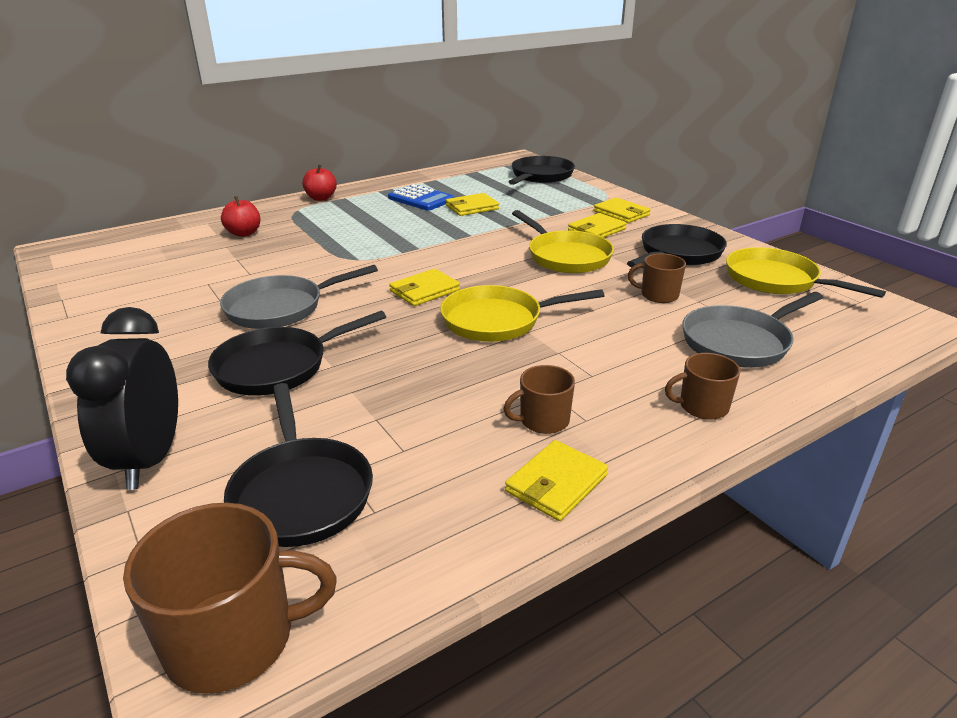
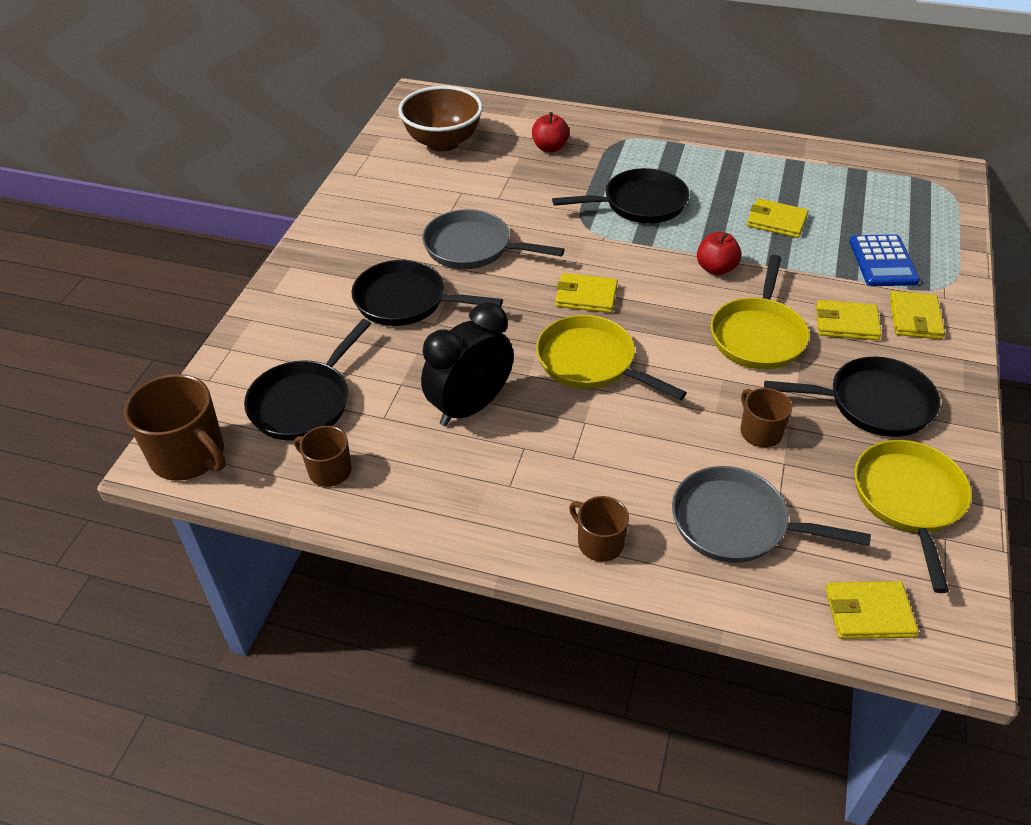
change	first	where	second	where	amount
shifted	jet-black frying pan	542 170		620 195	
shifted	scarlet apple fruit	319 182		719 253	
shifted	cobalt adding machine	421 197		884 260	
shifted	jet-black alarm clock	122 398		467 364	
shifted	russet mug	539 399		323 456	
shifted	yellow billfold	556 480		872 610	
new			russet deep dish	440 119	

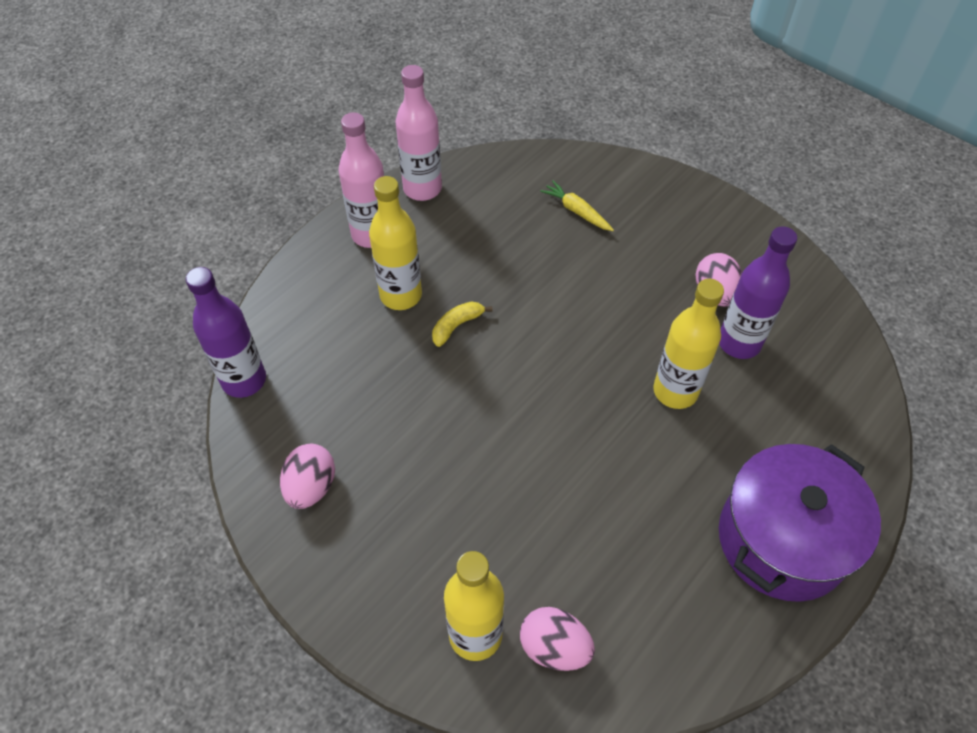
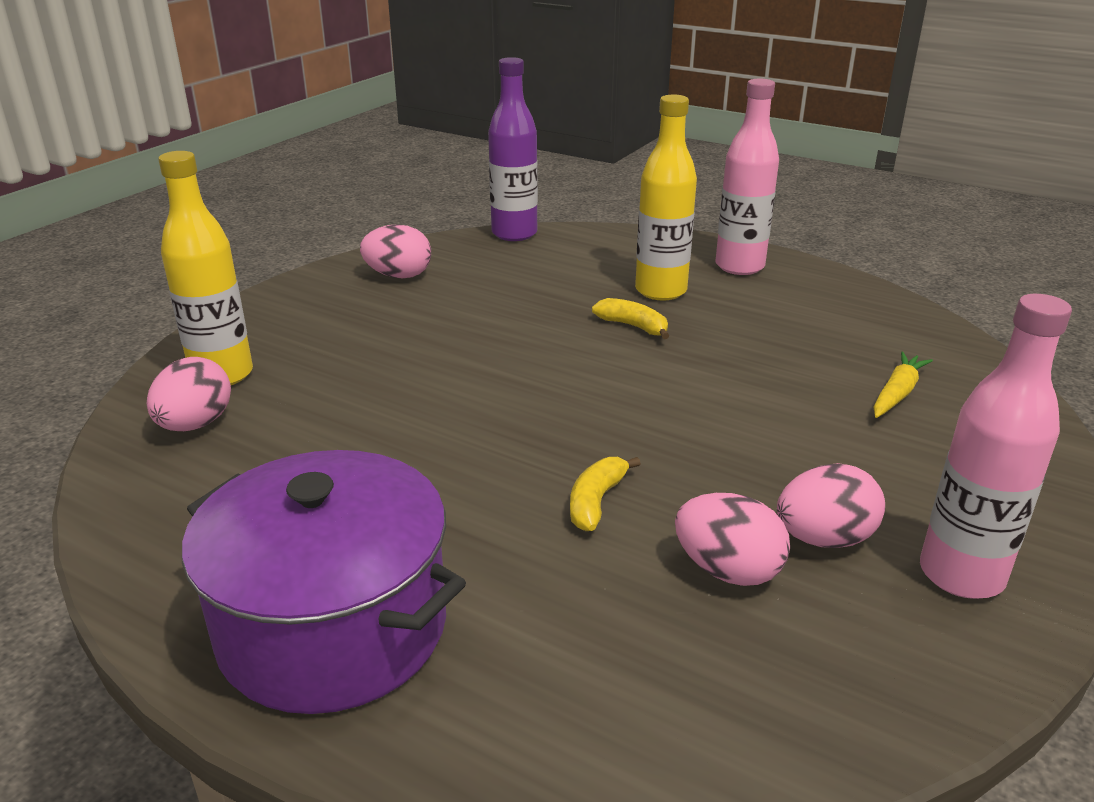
change	first	where	second	where	amount
shifted	pink drink bottle	418 133		996 446	
swapped	royal purple drink bottle	758 292	pink egg	732 539	
swapped	yellow drink bottle	688 344	yellow toy banana	605 494	

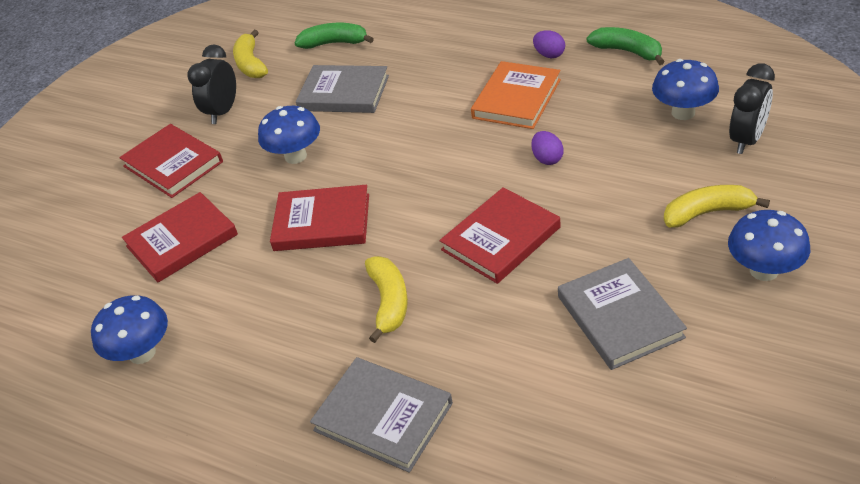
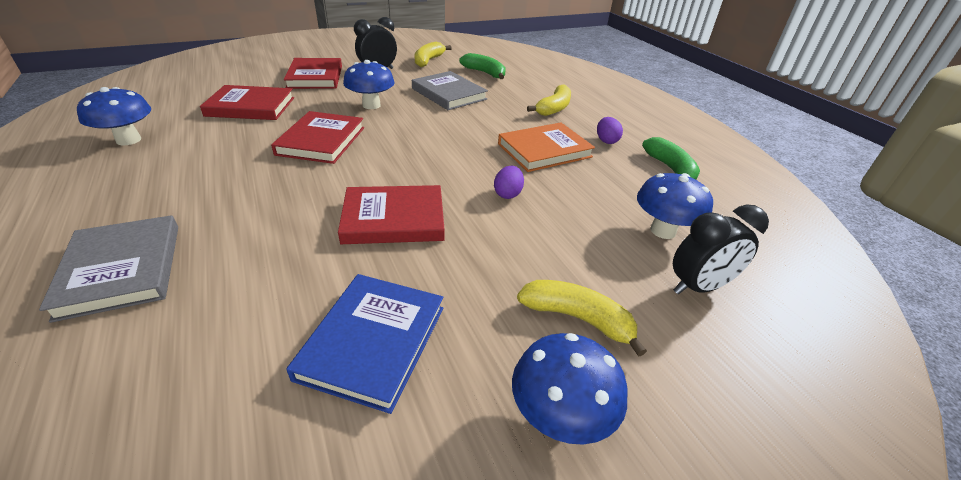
change	first	where	second	where	amount
rotated	scarlet book	319 218		317 137	60 degrees clockwise
shifted	yellow toy banana	386 299		549 100	
repainted	ash-grey book	622 314	cobalt book	364 344	

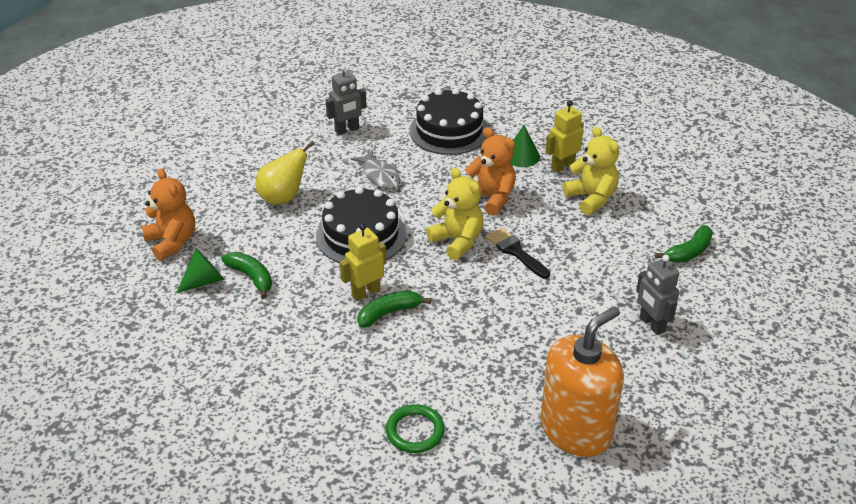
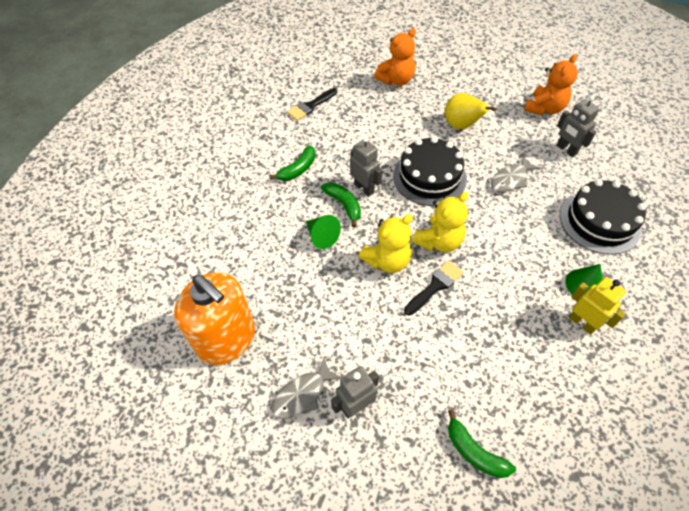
change	first	where	second	where	amount
shifted	bright orange stuffed bear	490 171		551 84	
shifted	yellow stuffed bear	591 171		386 243	
repainted	yellow robot	363 262	ash-grey robot	366 167	
shifted	emerald cone	200 270		323 232	
shifted	emerald toy banana	246 275		292 163	
gone	emerald ring	415 428			
new			jet-black paint brush	312 104	
new			ash-grey toy fish	307 388	

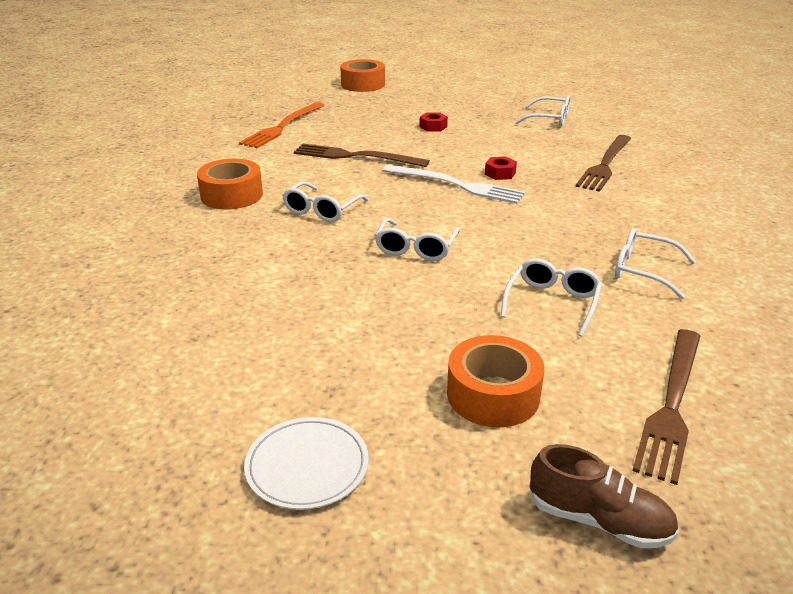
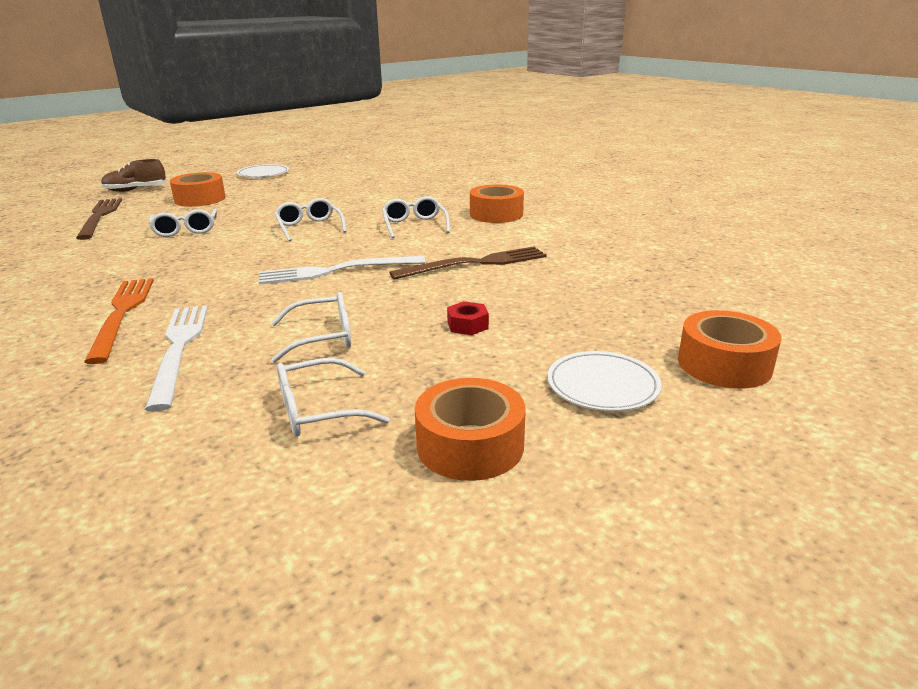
change	first	where	second	where	amount
shifted	bright orange table fork	282 125		119 321	
repainted	russet table fork	603 163	snow-white table fork	176 358	
gone	scarlet hexagon nut	501 168			
shifted	snow-white spectacles	655 263		311 327	
new			snow-white plate	604 381	
new			bright orange roll of tape	470 429	

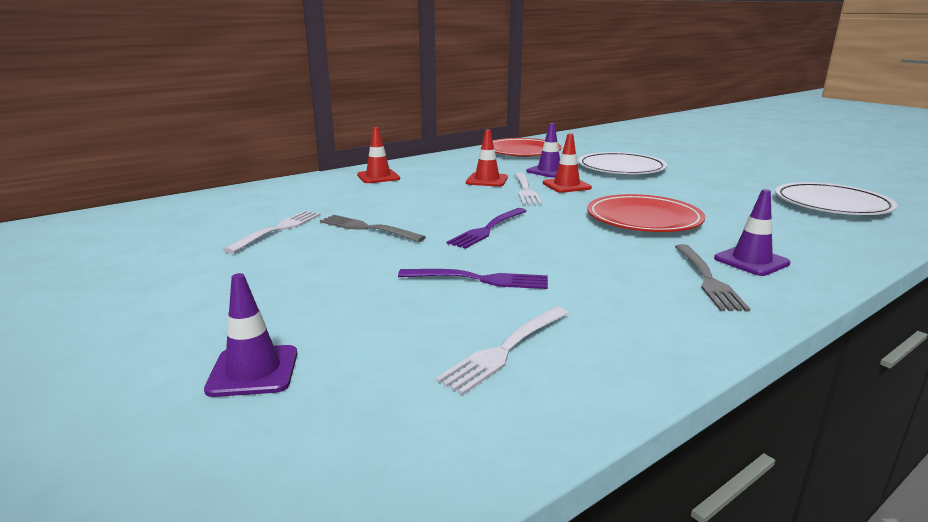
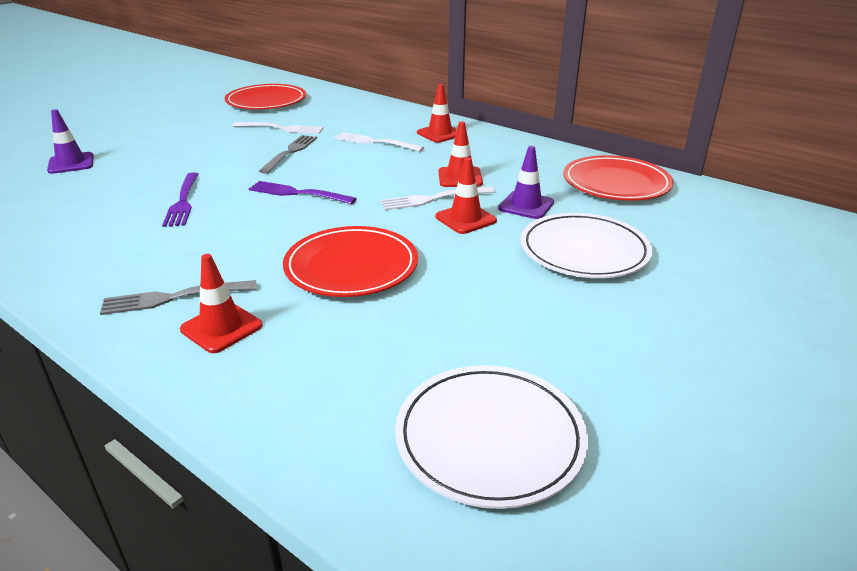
change	first	where	second	where	amount
repainted	royal purple road cone	752 232	scarlet road cone	221 303	
shifted	snow-white table fork	502 351		379 142	
new			scarlet plate	265 96	

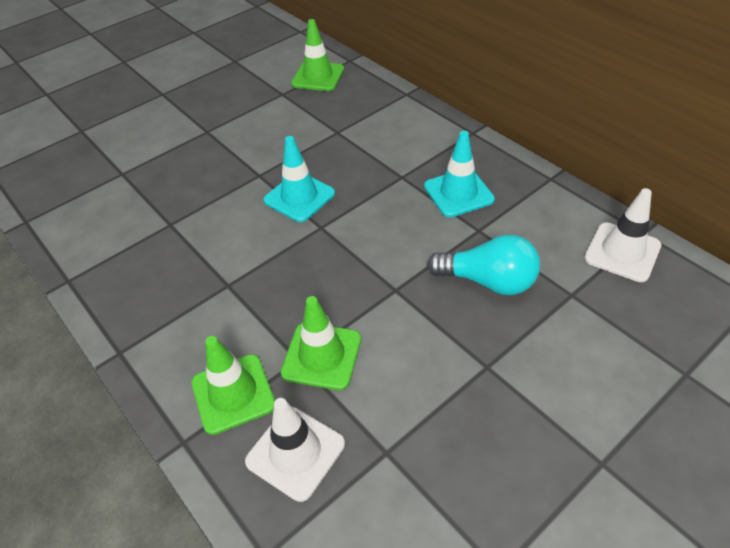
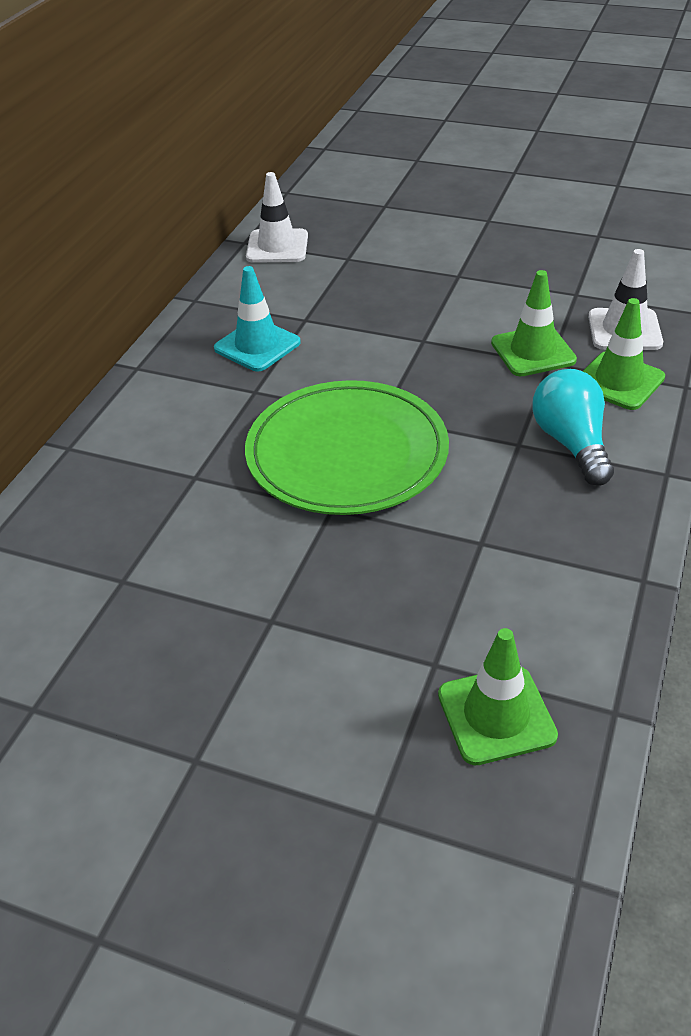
change	first	where	second	where	amount
shifted	emerald road cone	317 55		498 696	
swapped	teal road cone	299 179	emerald plate	347 447	
shifted	teal light bulb	483 265		573 427	

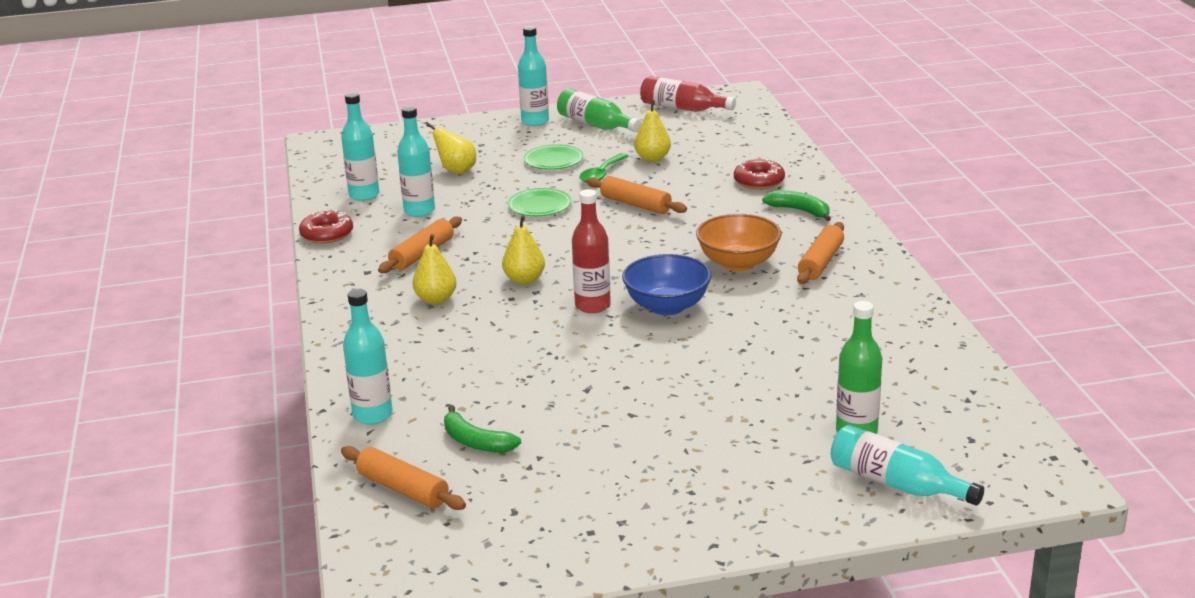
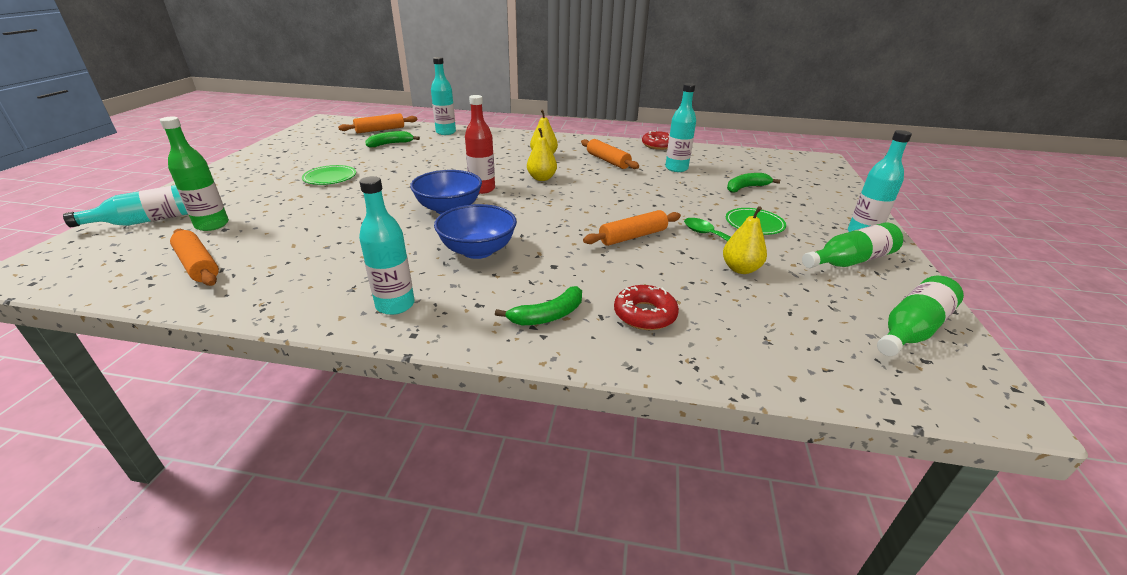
change	first	where	second	where	amount
repainted	scarlet drink bottle	688 94	emerald drink bottle	920 316	
shifted	teal drink bottle	360 146		387 245	
swapped	yellow pear	451 148	emerald toy banana	753 183	
shifted	emerald plate	540 202		329 175	
repainted	bright orange deep dish	738 242	cobalt deep dish	475 231	
shifted	bright orange dough roller	820 253		194 257	

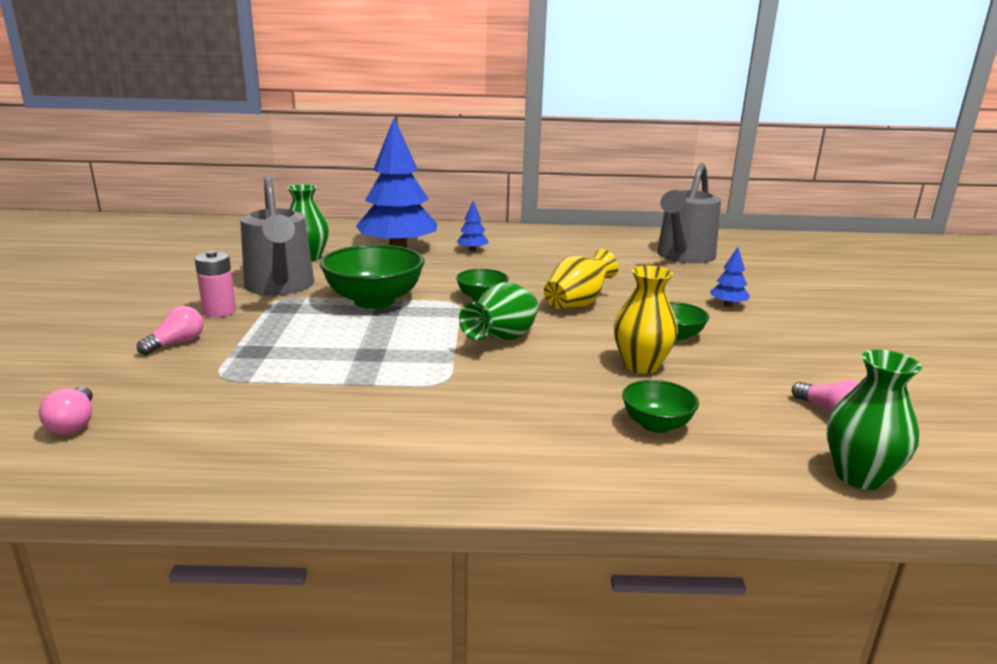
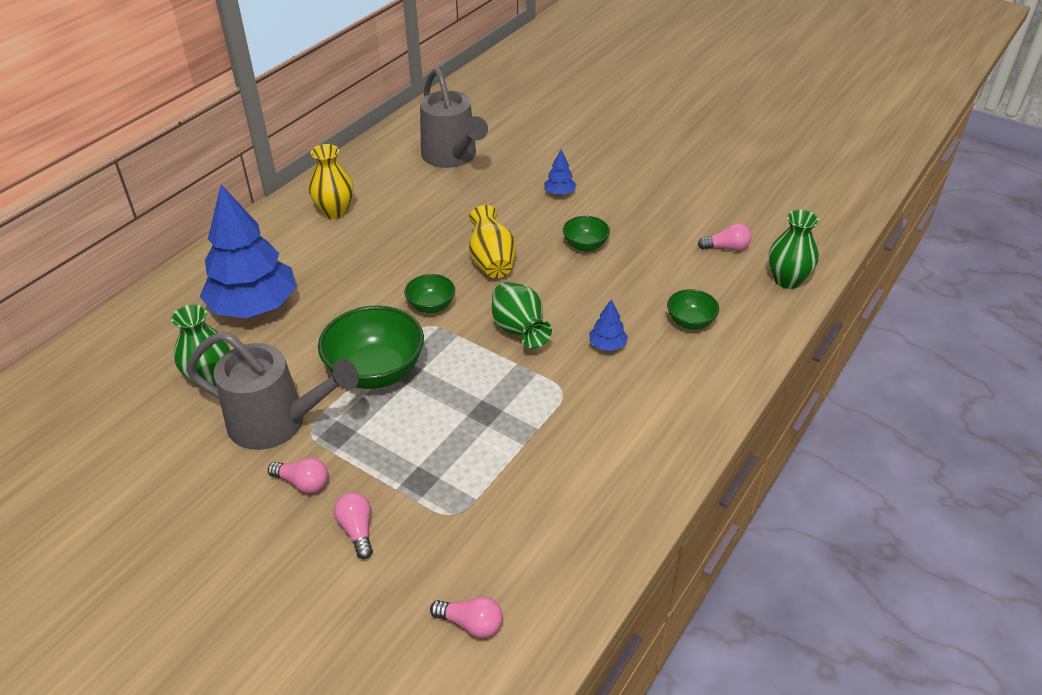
change	first	where	second	where	amount
shifted	cobalt fir tree	472 226		608 325	
swapped	pink AA battery	215 284	pink light bulb	298 475	
shifted	yellow flower vase	646 319		331 181	

